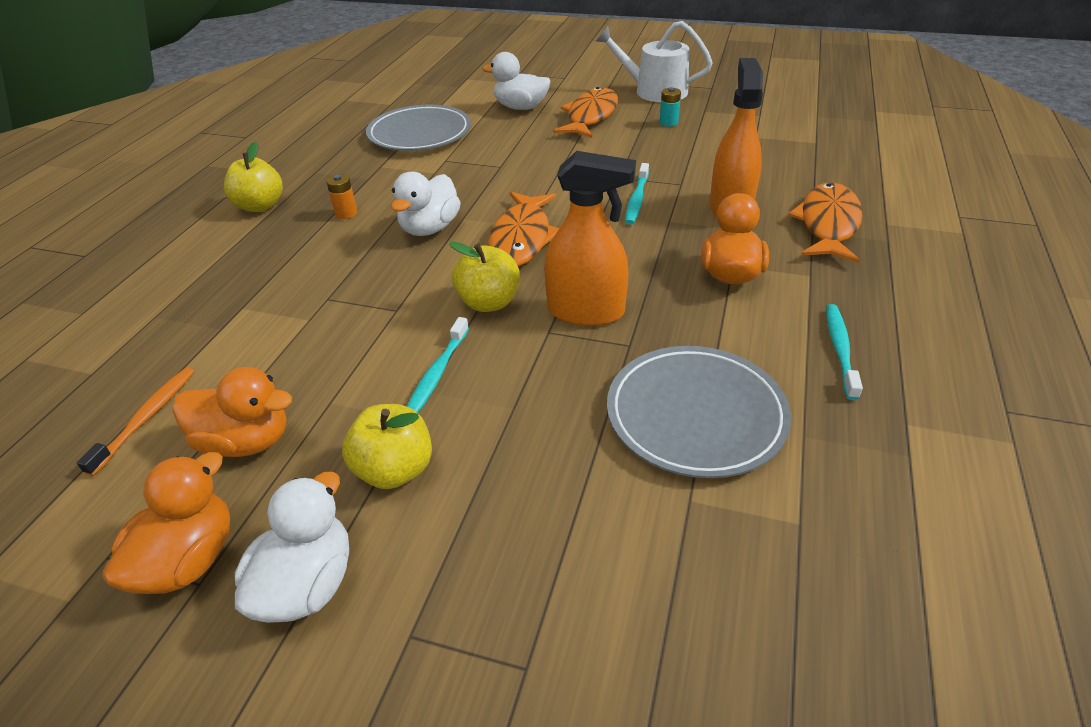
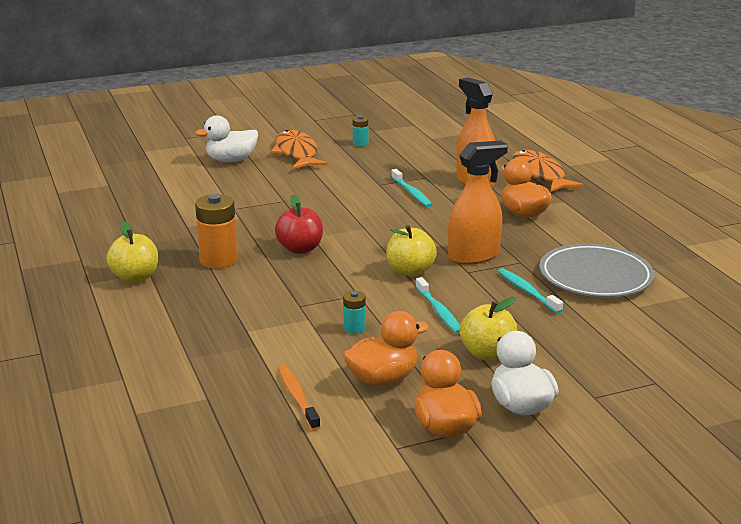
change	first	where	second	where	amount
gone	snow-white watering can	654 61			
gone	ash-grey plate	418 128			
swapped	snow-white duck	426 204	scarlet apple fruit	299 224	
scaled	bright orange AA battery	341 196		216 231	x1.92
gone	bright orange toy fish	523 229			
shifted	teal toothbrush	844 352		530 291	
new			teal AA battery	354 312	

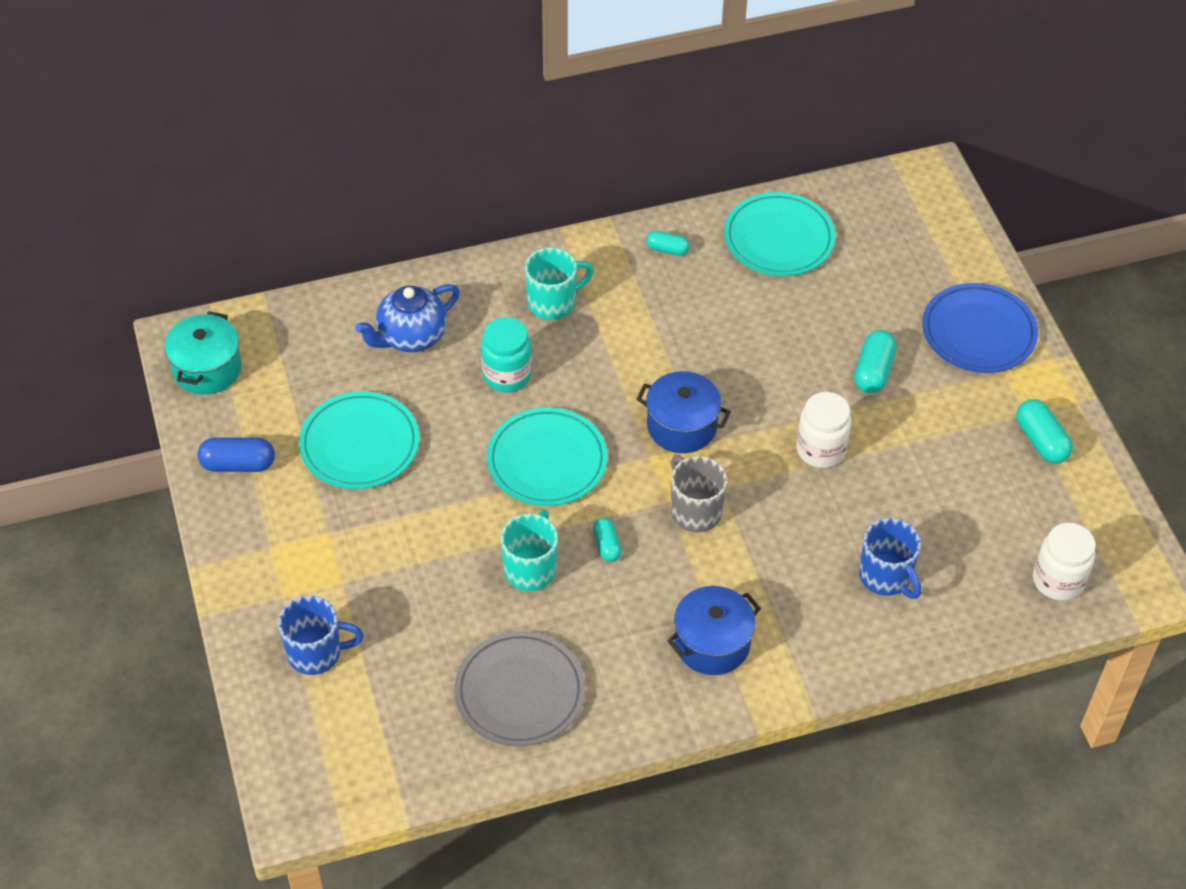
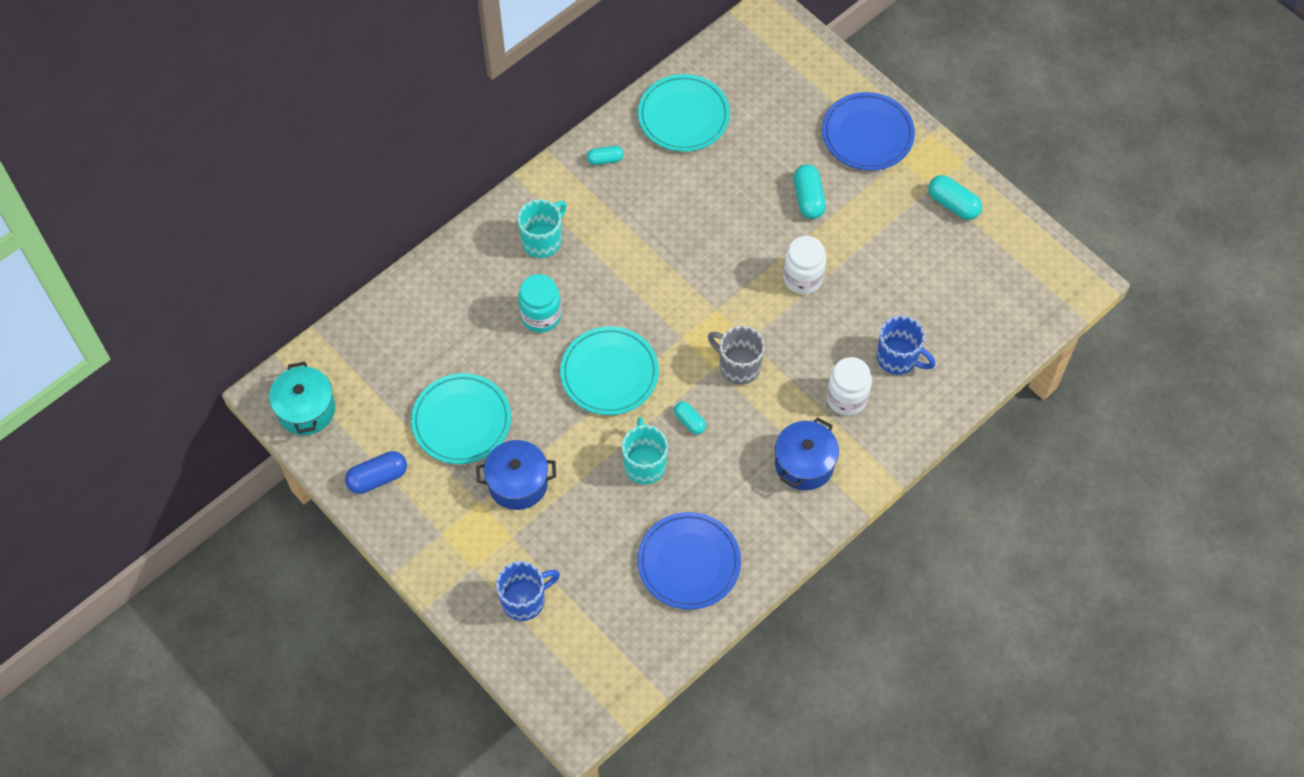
change	first	where	second	where	amount
gone	cobalt tea pot	407 318			
shifted	cobalt cooking pot	684 412		516 475	
shifted	snow-white preserve jar	1064 562		849 386	
repainted	ash-grey plate	519 689	cobalt plate	689 561	

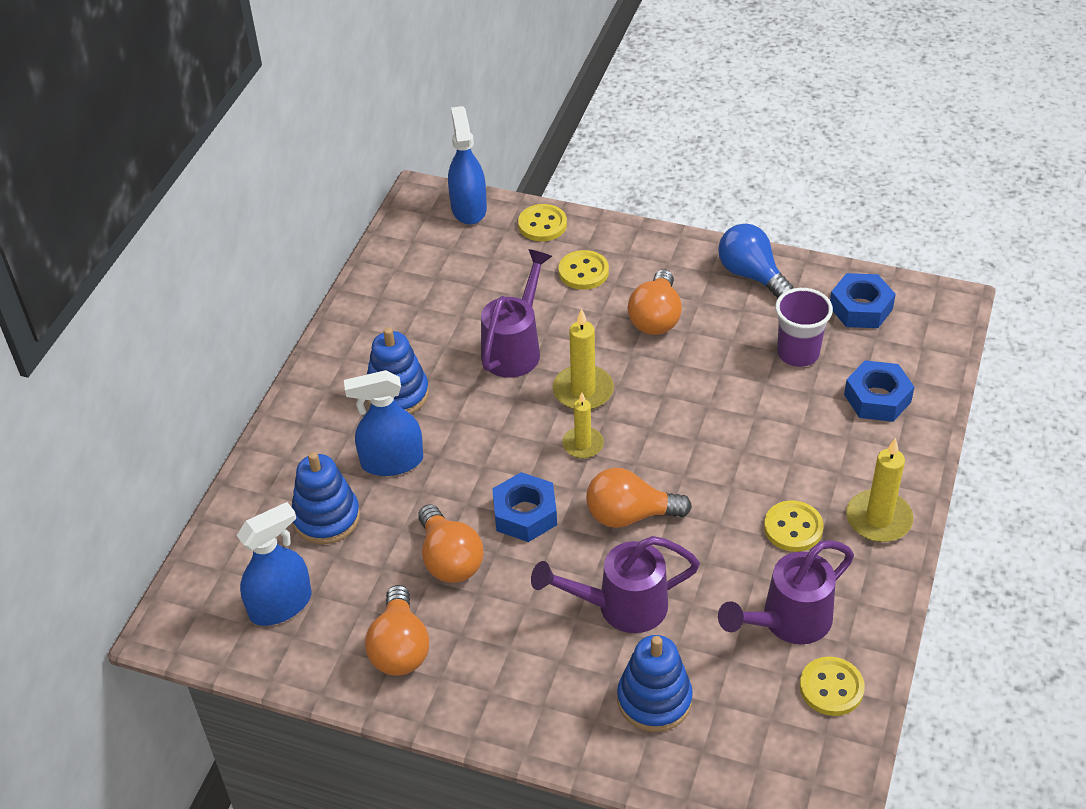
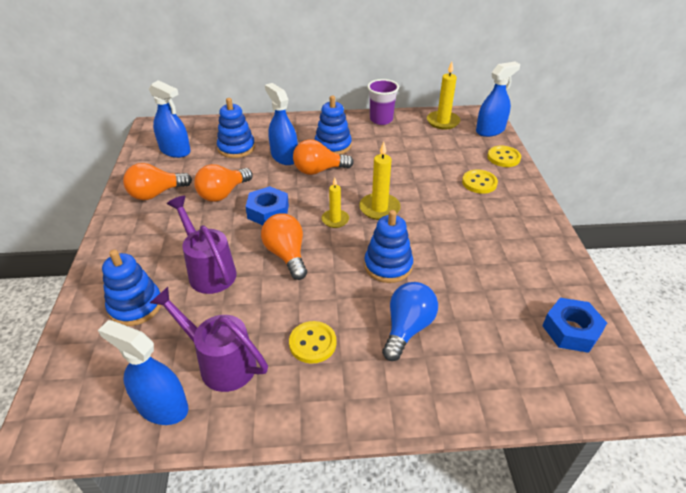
change	first	where	second	where	amount
shifted	cobalt light bulb	756 261		410 321	
gone	royal purple watering can	516 313			
shifted	bright orange light bulb	655 302		323 157	
shifted	royal purple tumbler	804 327		383 102	
gone	cobalt hexagon nut	879 391			
shifted	yellow pillar candle	880 490		443 95	
swapped	yellow button	832 686	cobalt spray cleaner	143 372	
new			cobalt stacking toy	388 246	

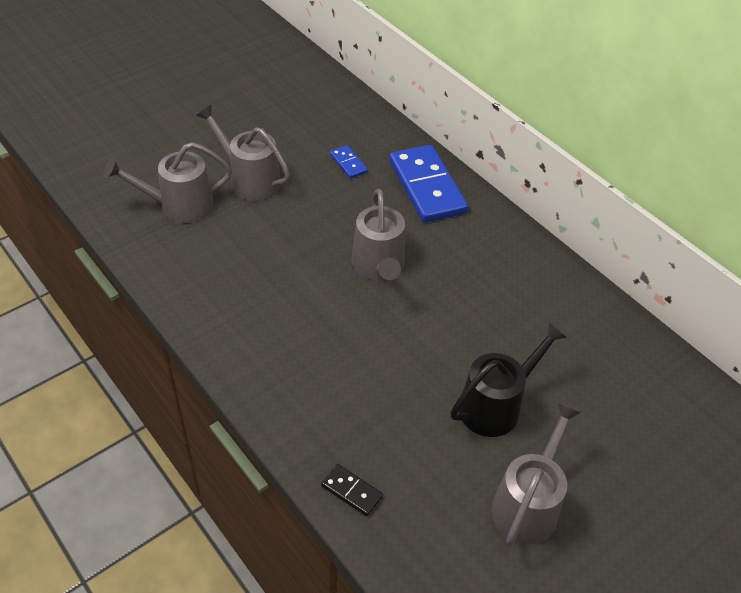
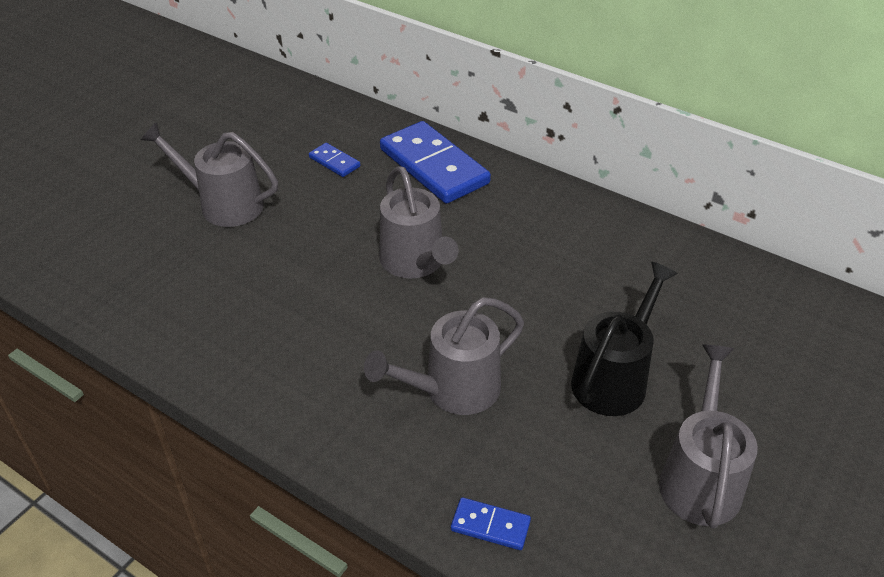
change	first	where	second	where	amount
shifted	ash-grey watering can	168 182		444 356	
repainted	jet-black domino	352 490	cobalt domino	491 523	

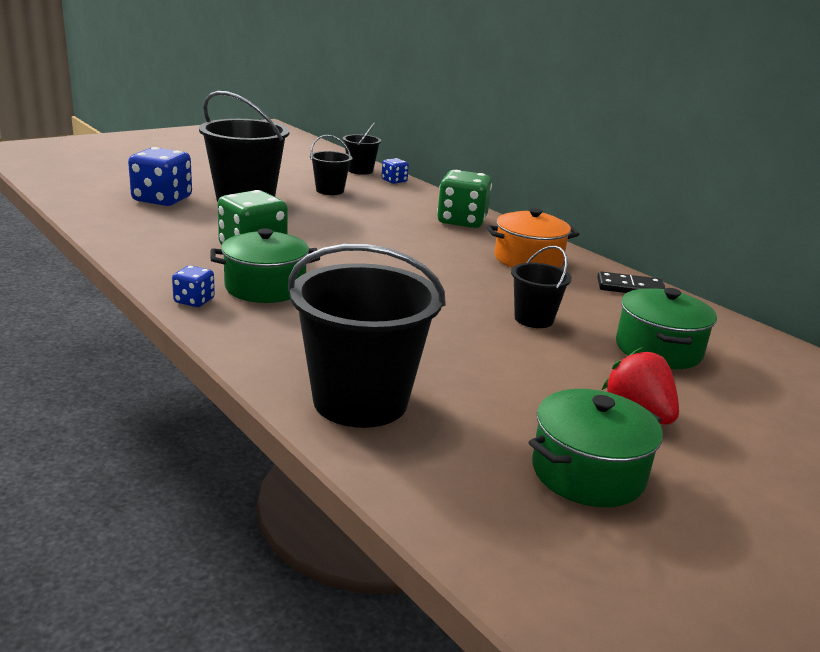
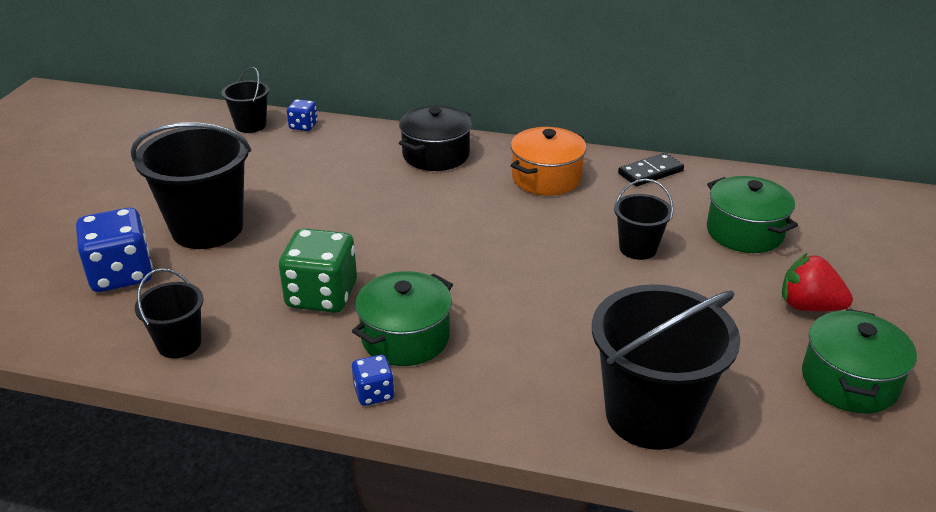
change	first	where	second	where	amount
shifted	jet-black pail	331 165		169 313	
swapped	emerald die	464 199	jet-black cooking pot	435 138	

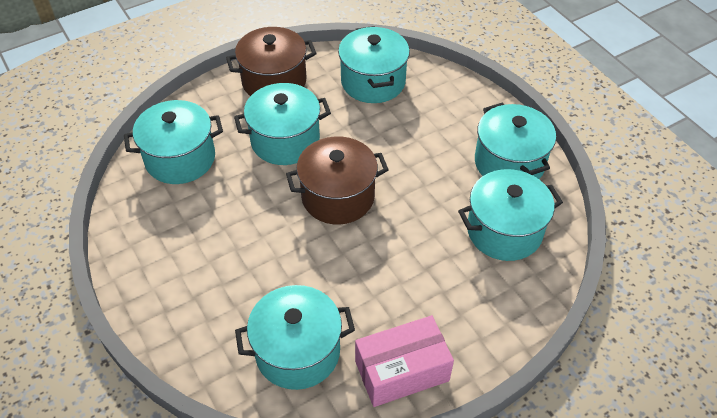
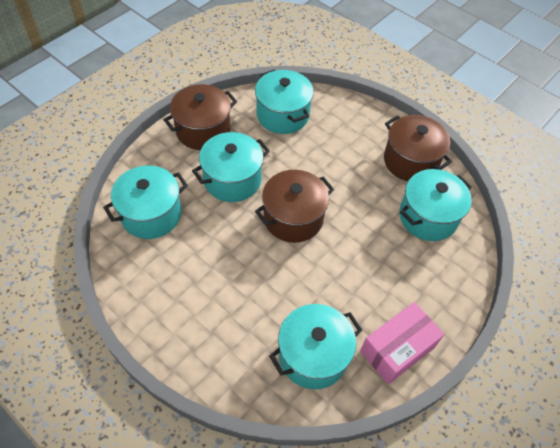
change	first	where	second	where	amount
repainted	teal cooking pot	515 141	russet cooking pot	418 148	

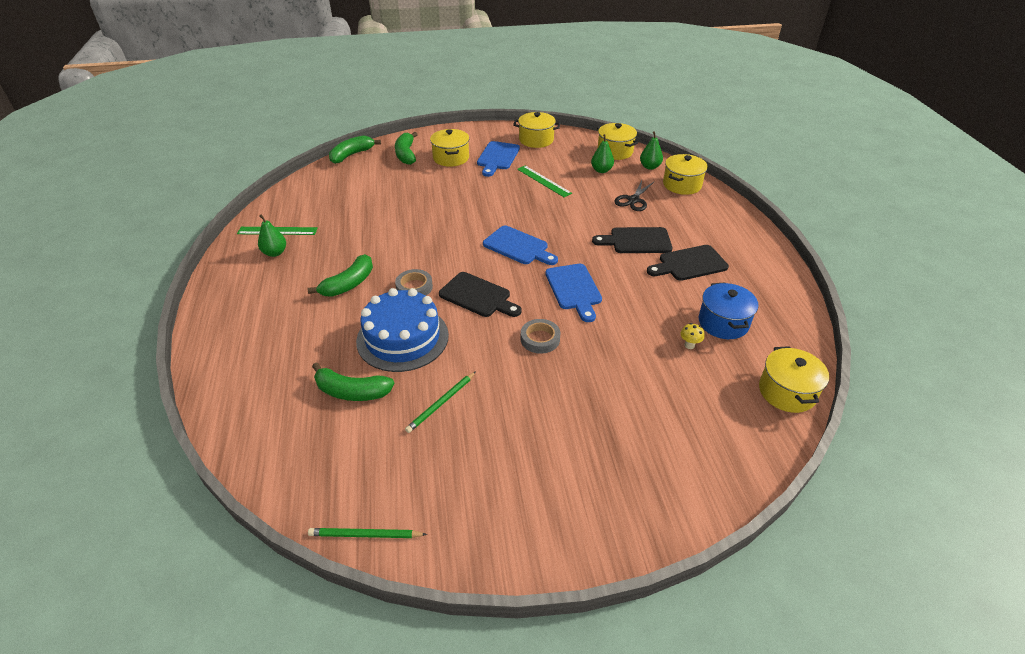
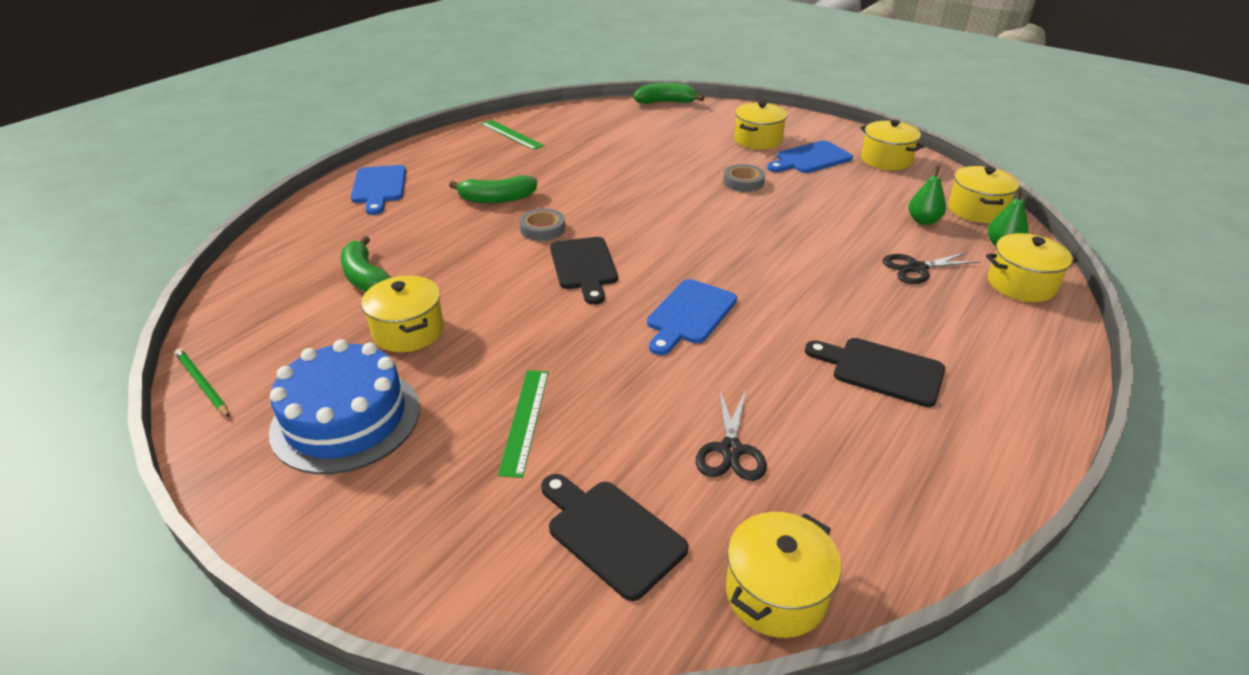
change	first	where	second	where	amount
gone	emerald toy banana	406 148			
shifted	emerald ruler	544 181		523 424	
gone	emerald pear	272 235			
shifted	cobalt chopping board	520 245		378 190	
shifted	jet-black chopping board	632 240		614 537	
gone	cobalt cooking pot	728 311			
shifted	cobalt cake	402 330		344 406	
shifted	ash-grey roll of tape	540 336		744 178	
swapped	yellow toadstool	692 336	jet-black shears	731 435	
swapped	emerald lead pencil	440 402	yellow cooking pot	402 314	

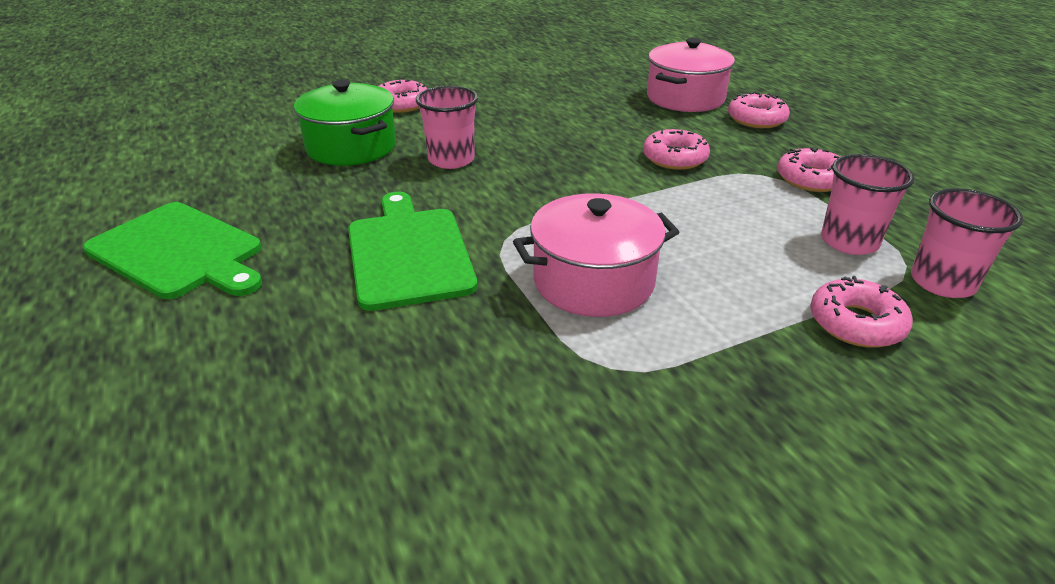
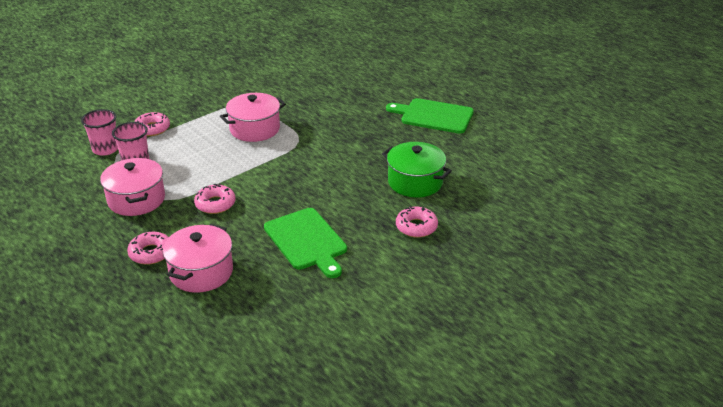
change	first	where	second	where	amount
gone	pink tumbler	447 127			
swapped	pink doughnut	808 169	pink cooking pot	132 187	
shifted	emerald chopping board	413 251		305 243	

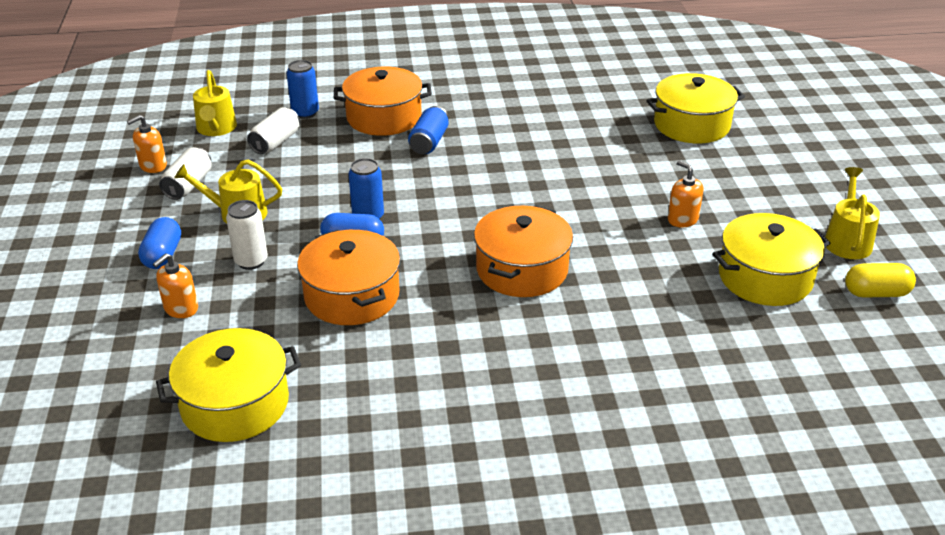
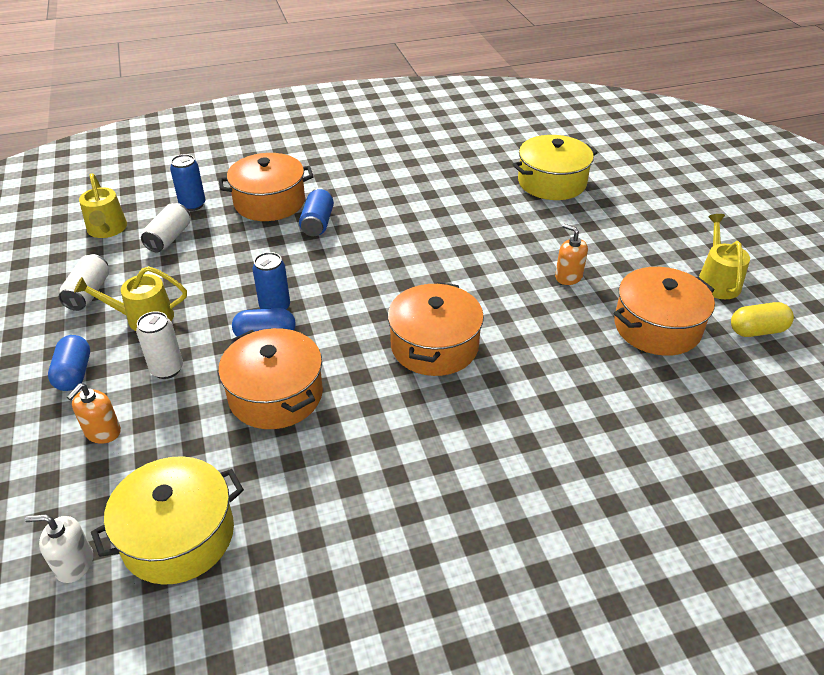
change	first	where	second	where	amount
gone	bright orange soap pump	147 144			
repainted	yellow cooking pot	771 259	bright orange cooking pot	664 311	
new			snow-white soap pump	59 548	

